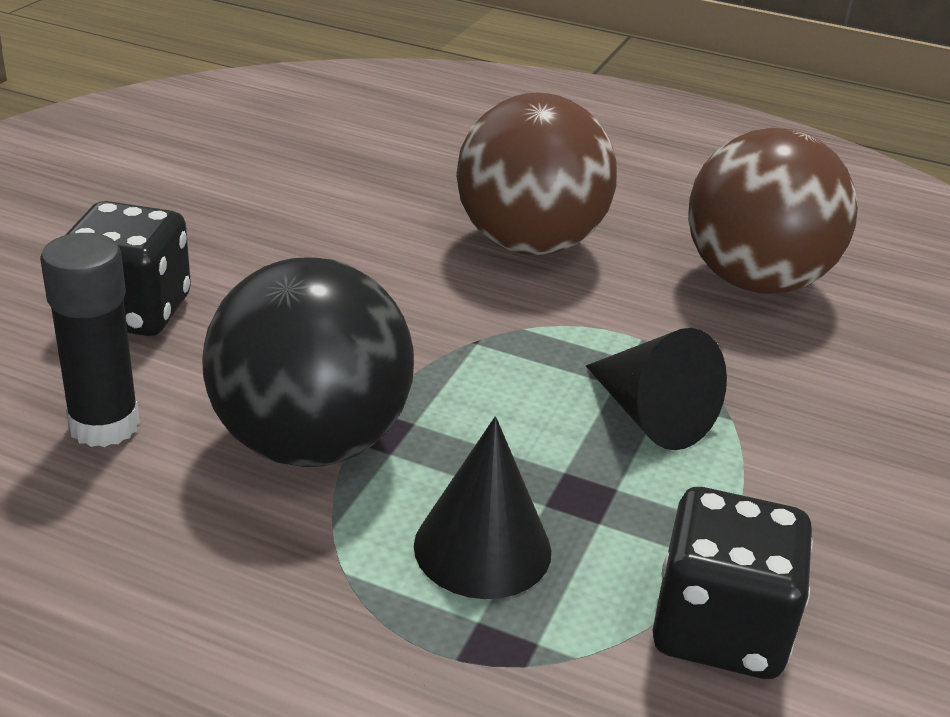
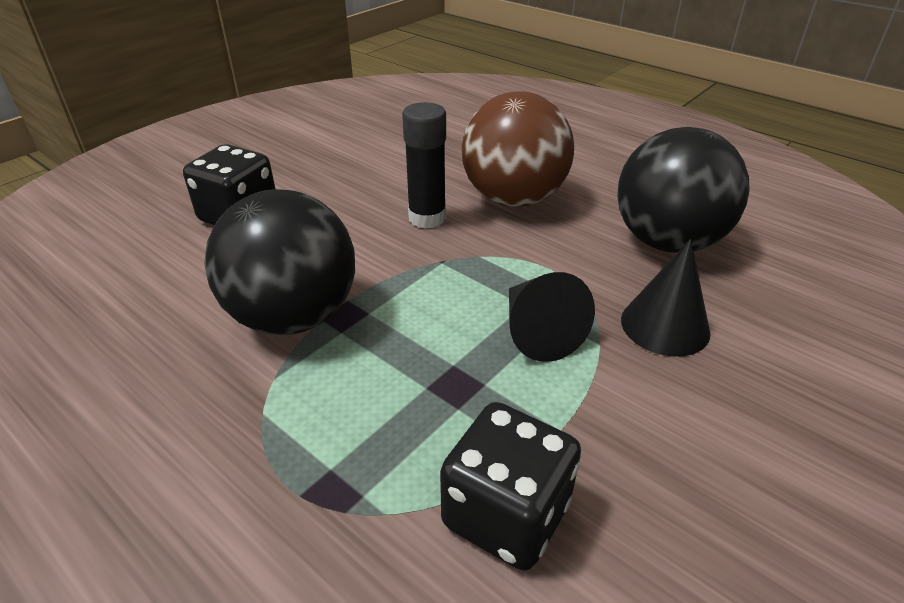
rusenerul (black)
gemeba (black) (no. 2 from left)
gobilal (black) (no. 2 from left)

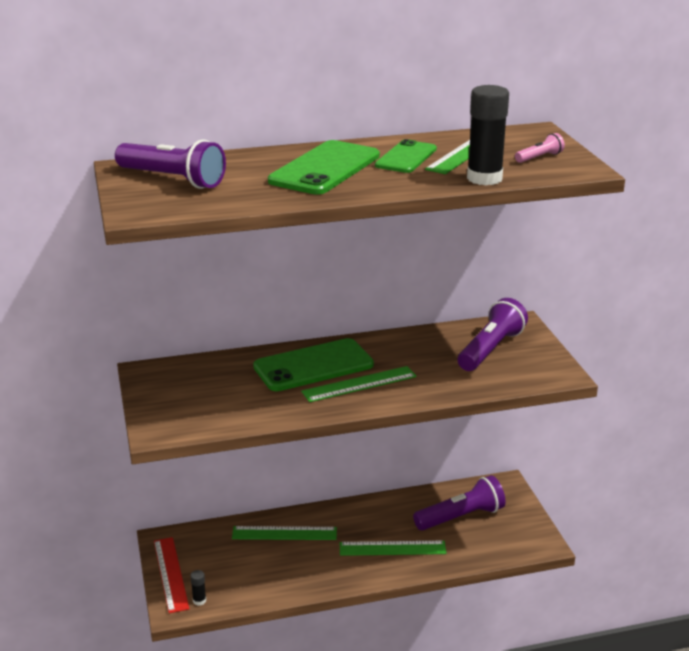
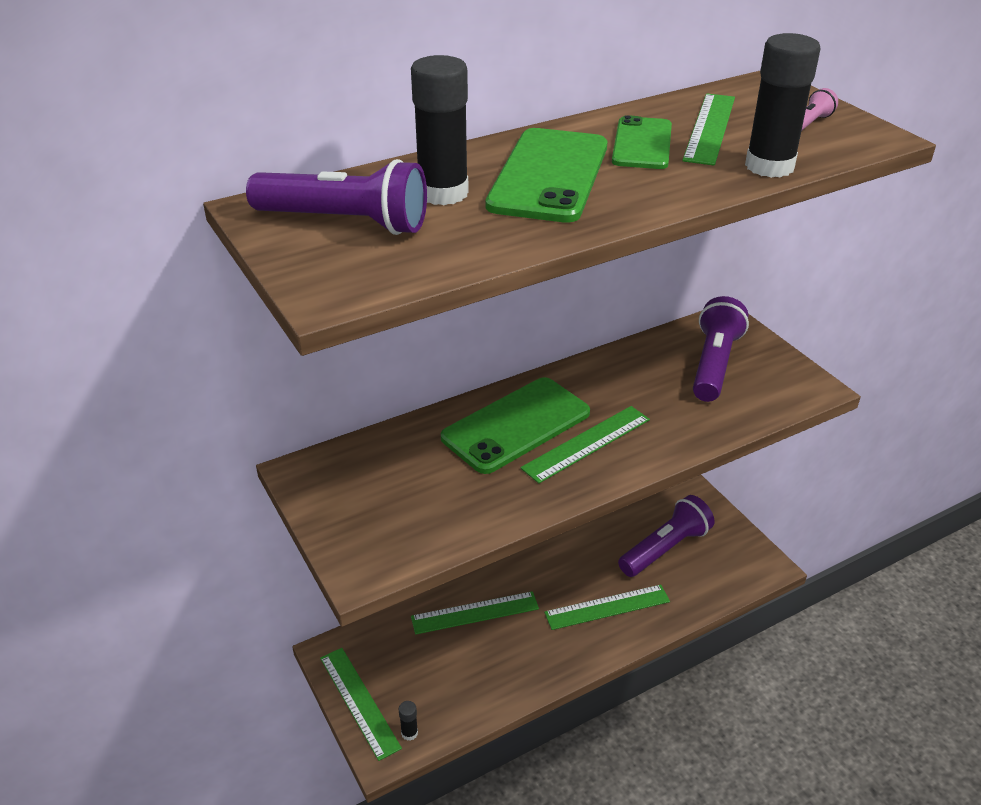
rusenerul (black) (no. 2 from left)
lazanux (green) (no. 1 from left)

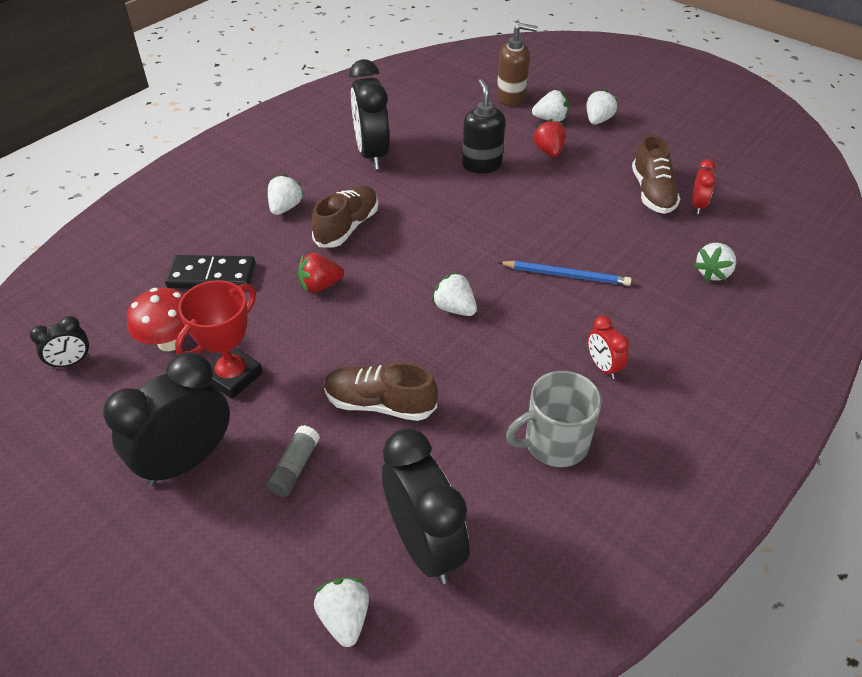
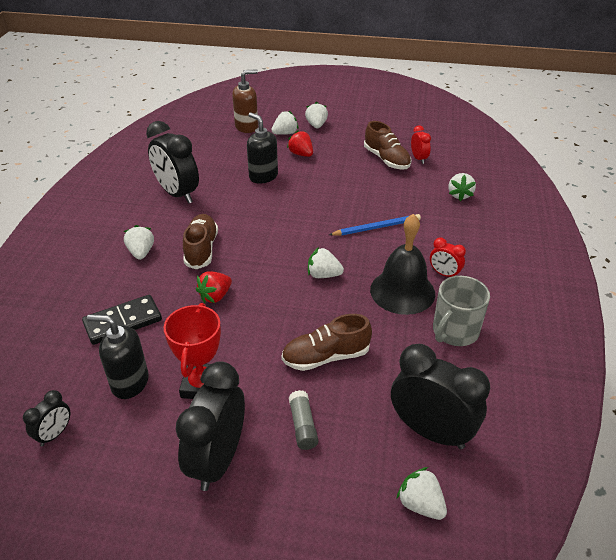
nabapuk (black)
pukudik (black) (no. 1 from left)

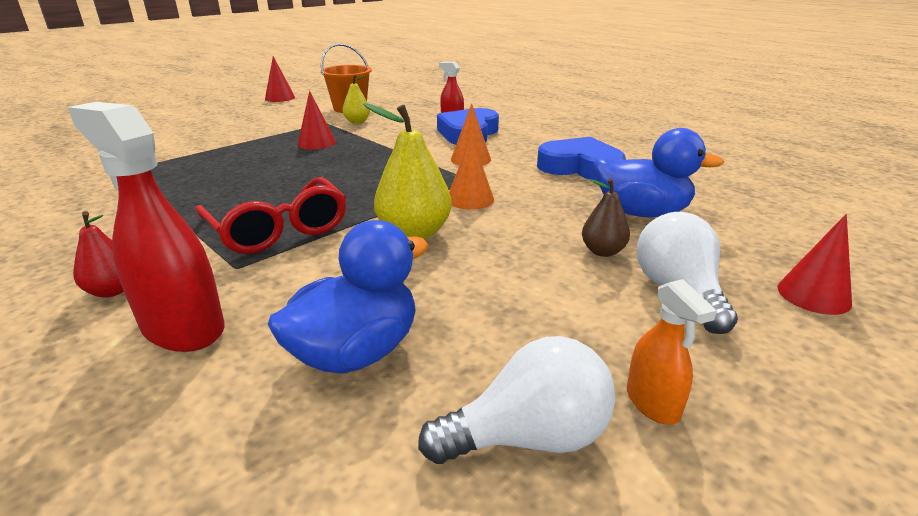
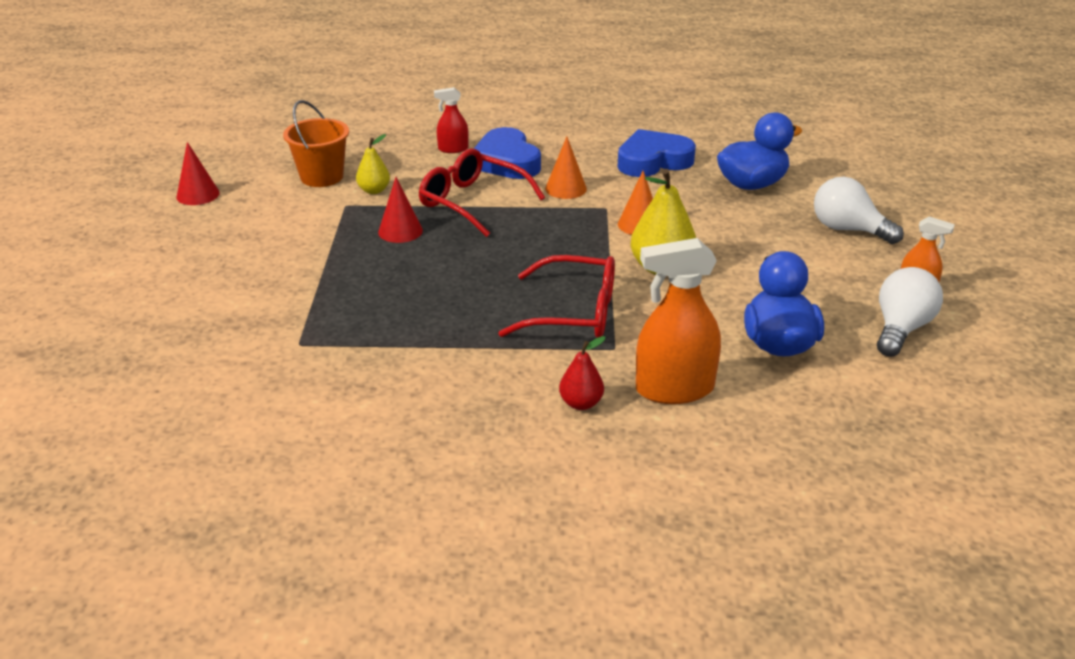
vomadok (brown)
gemeba (red) (no. 3 from left in the first image)
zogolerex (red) (no. 1 from left)
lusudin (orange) (no. 1 from left)

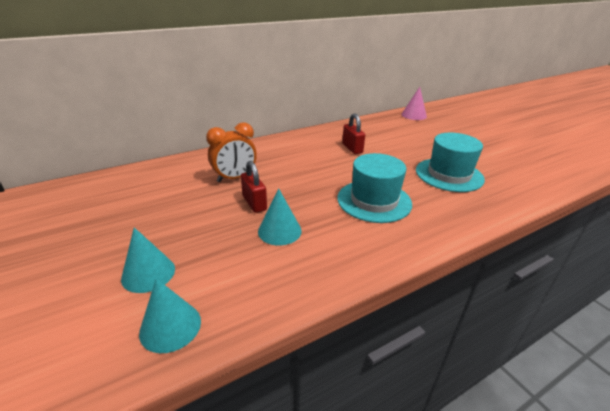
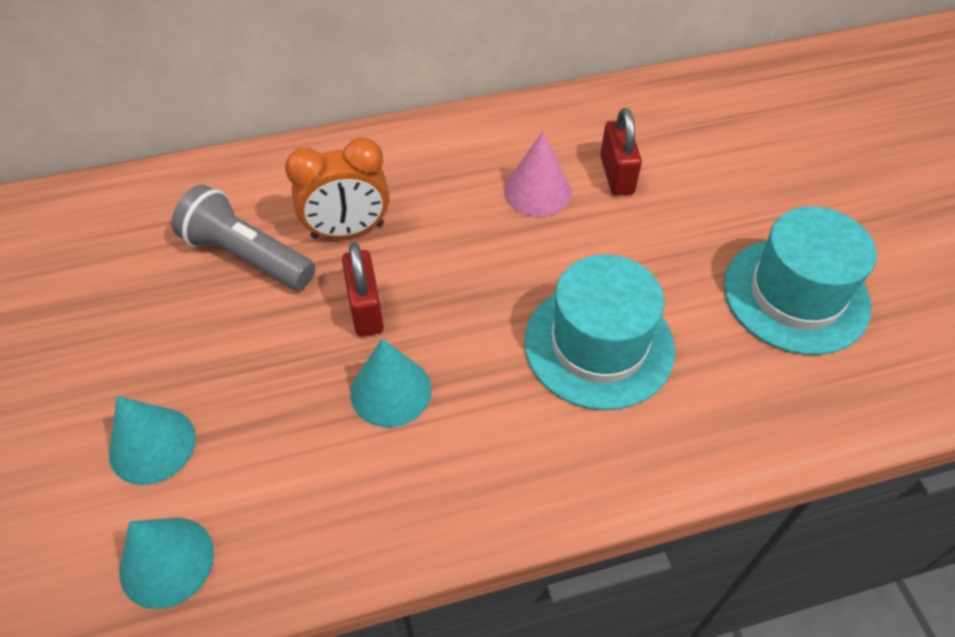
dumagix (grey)
gemeba (pink)

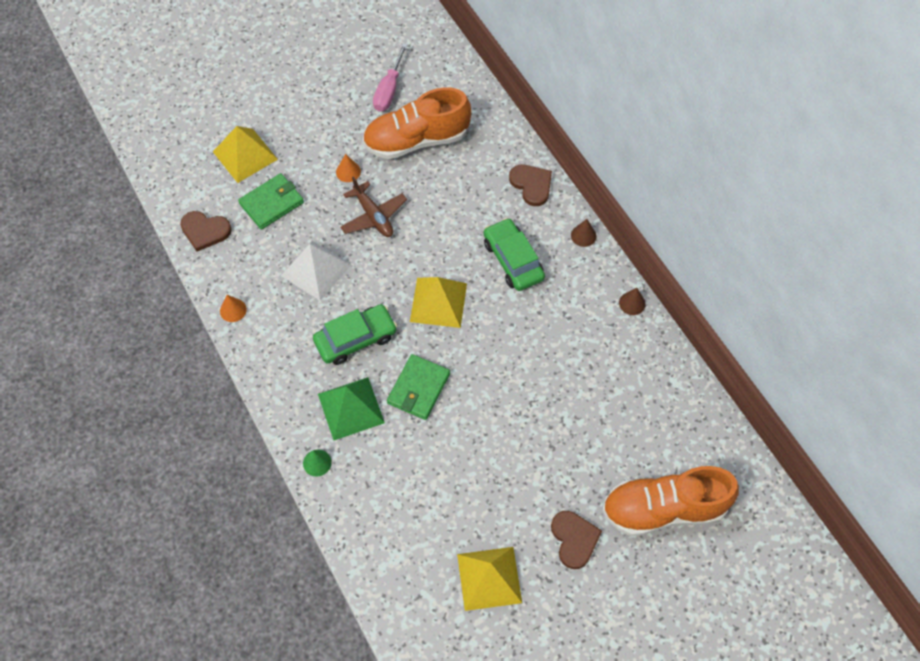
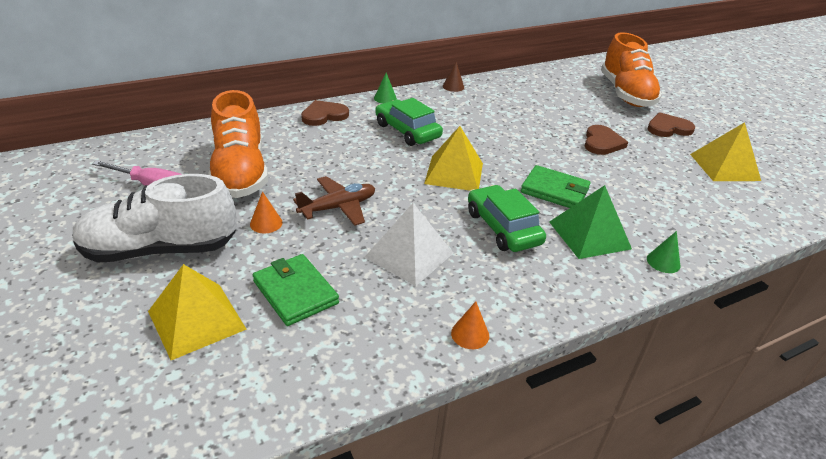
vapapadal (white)
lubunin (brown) (no. 2 from left)
gemeba (green) (no. 1 from left)
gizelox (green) (no. 1 from left)

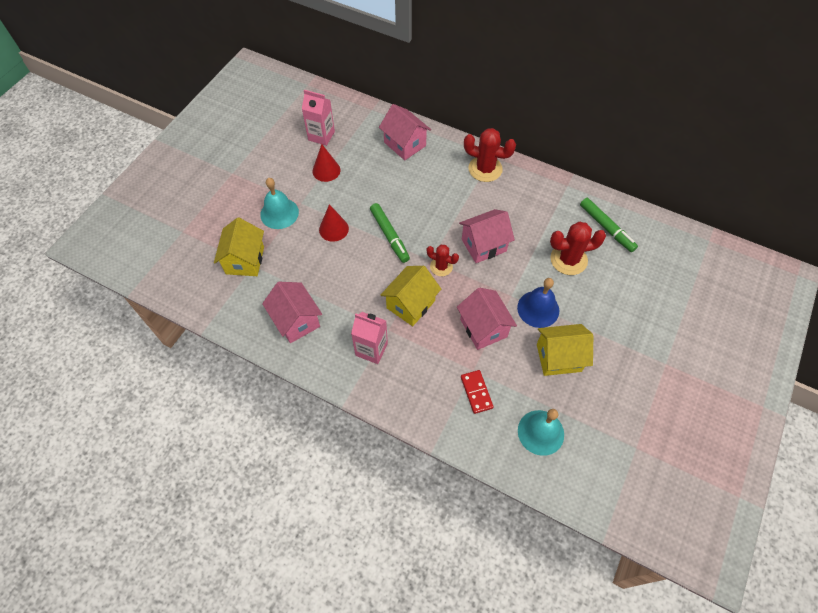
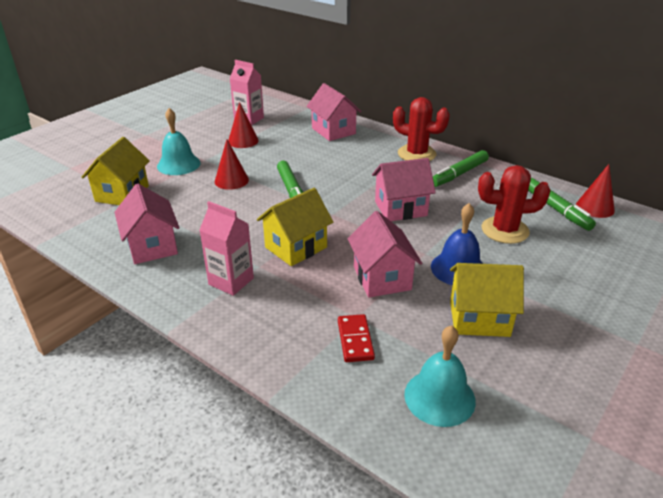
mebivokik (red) (no. 1 from left in the first image)
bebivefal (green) (no. 2 from left)
gemeba (red) (no. 3 from left)

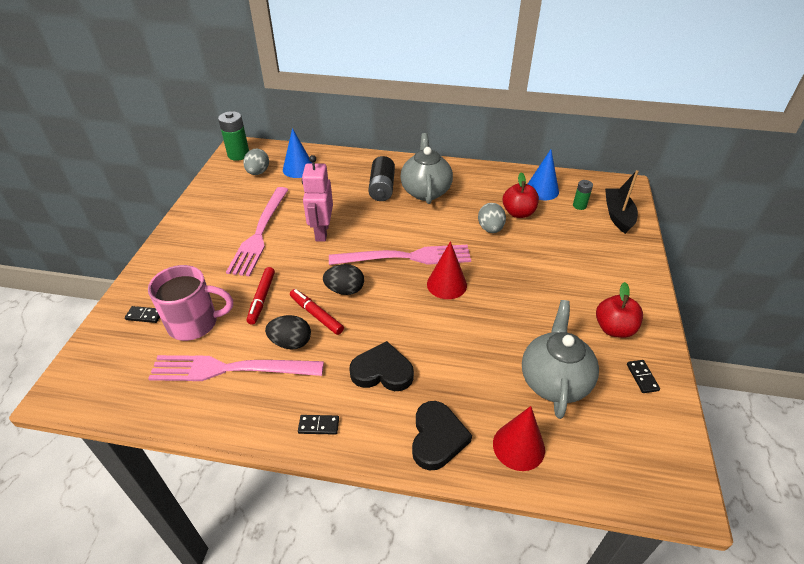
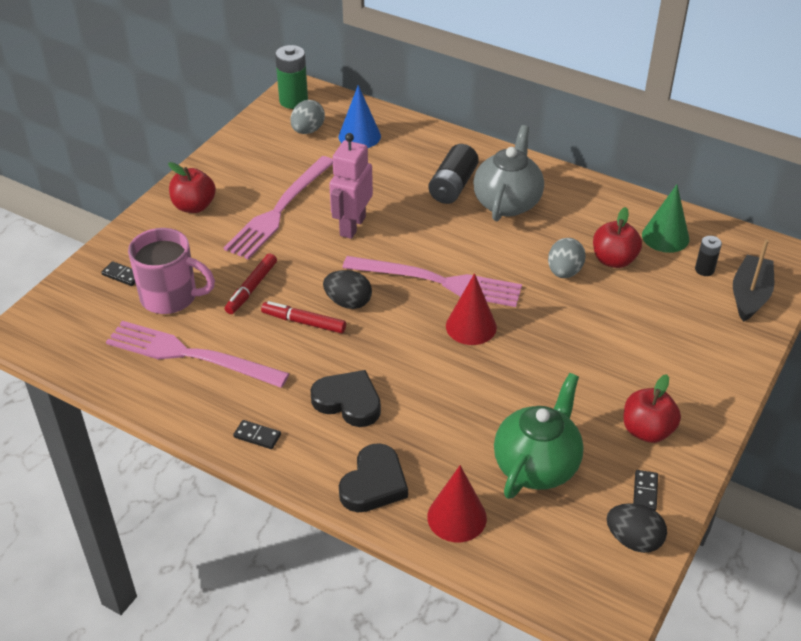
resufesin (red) (no. 1 from left)
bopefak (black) (no. 2 from left)
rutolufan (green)
gemeba (green)
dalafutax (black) (no. 2 from left)
bebivefal (red) (no. 2 from left)

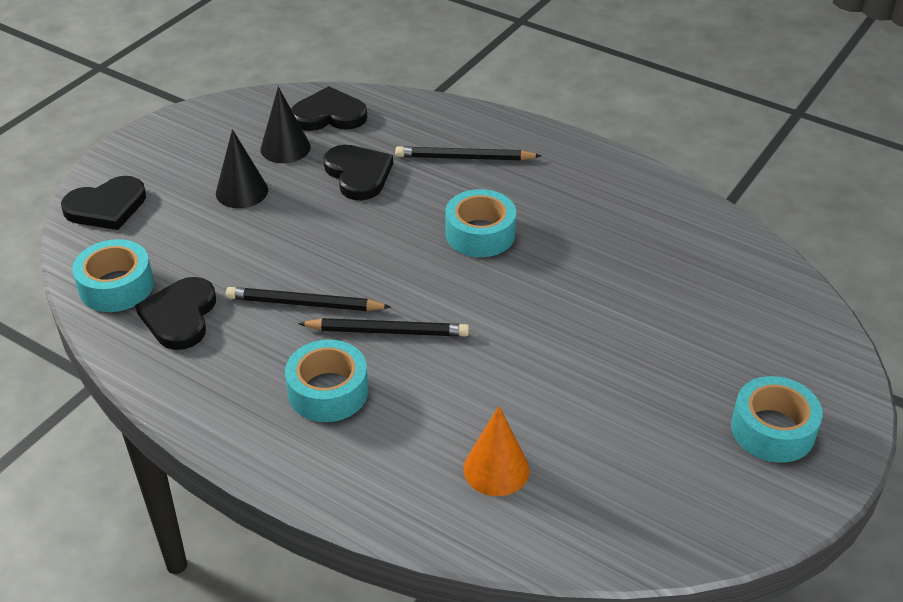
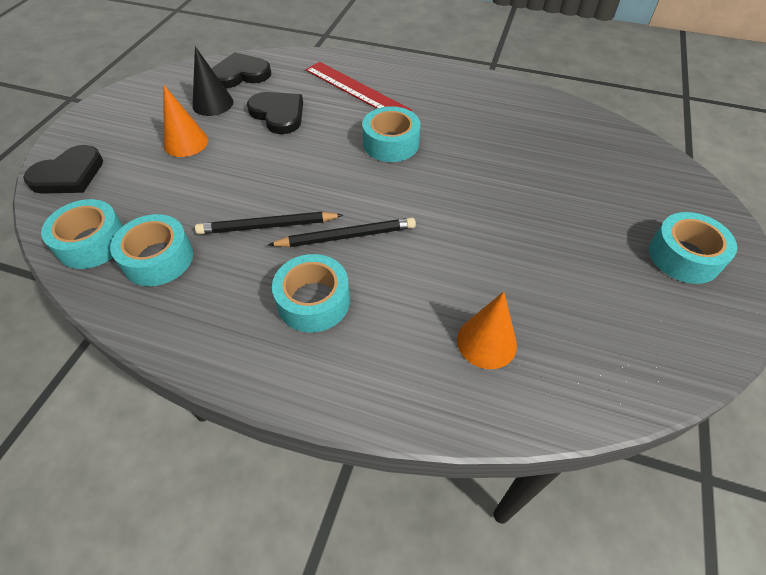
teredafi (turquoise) (no. 2 from left)
lazanux (red)
gemeba (orange) (no. 1 from left)

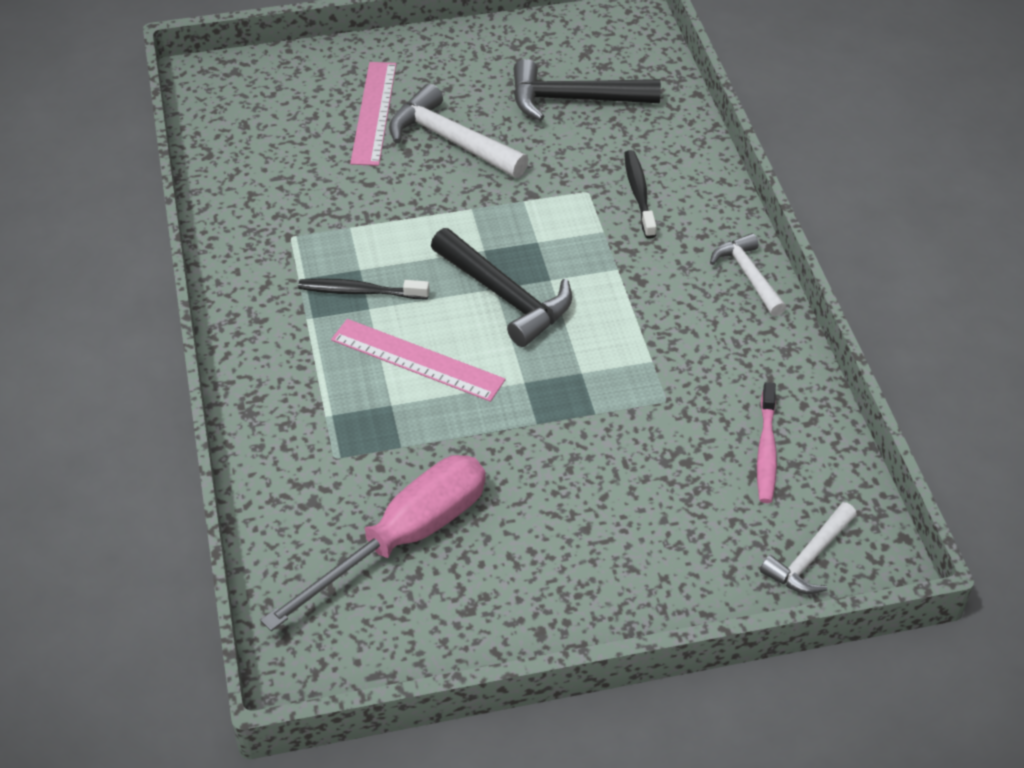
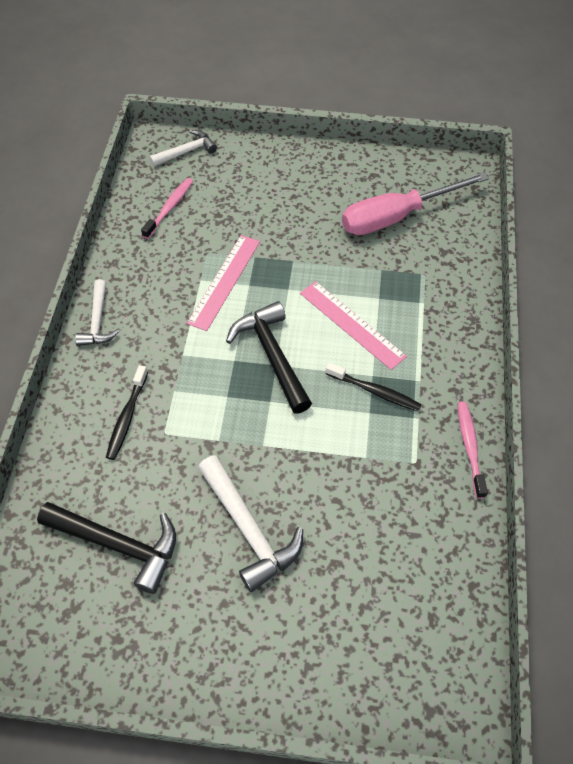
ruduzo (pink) (no. 2 from left)
lazanux (pink) (no. 1 from left)

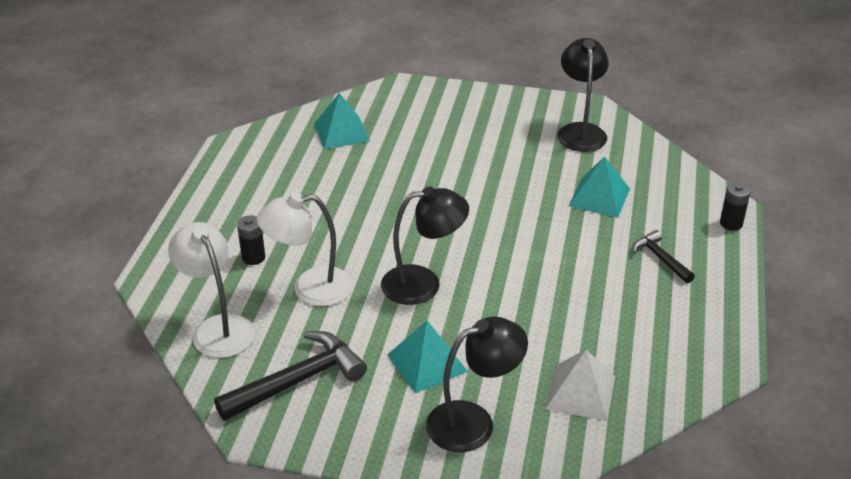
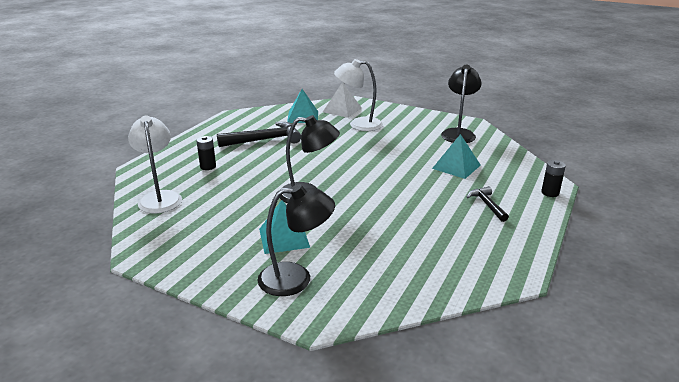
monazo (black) (no. 1 from left)
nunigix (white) (no. 2 from left)
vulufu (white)

